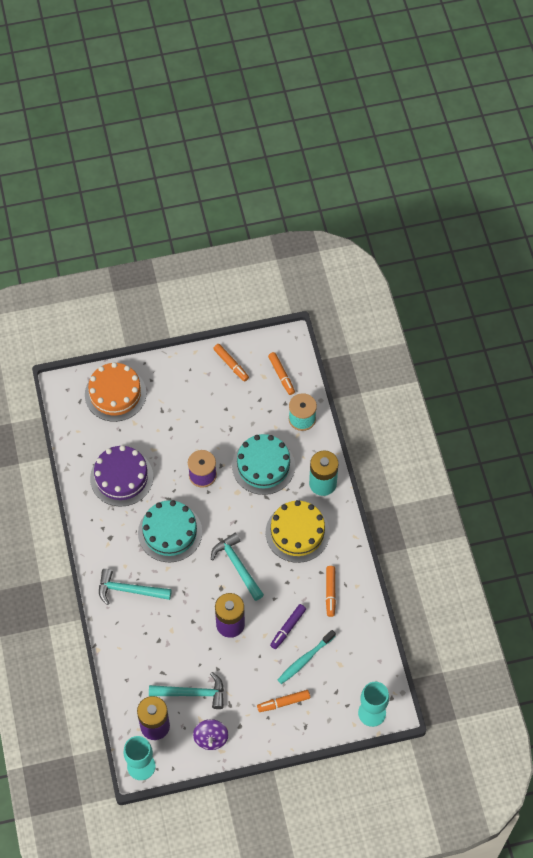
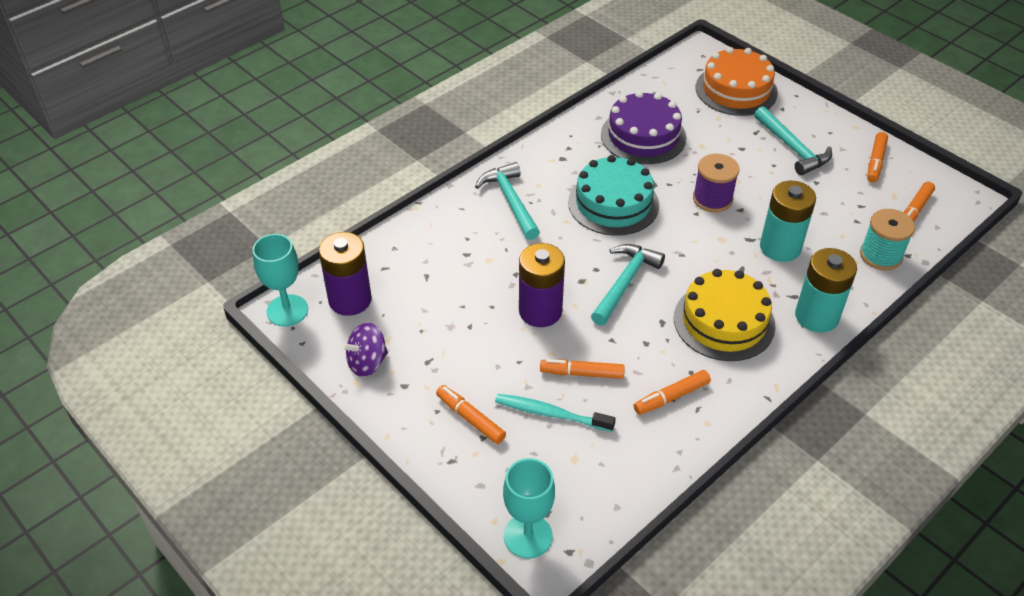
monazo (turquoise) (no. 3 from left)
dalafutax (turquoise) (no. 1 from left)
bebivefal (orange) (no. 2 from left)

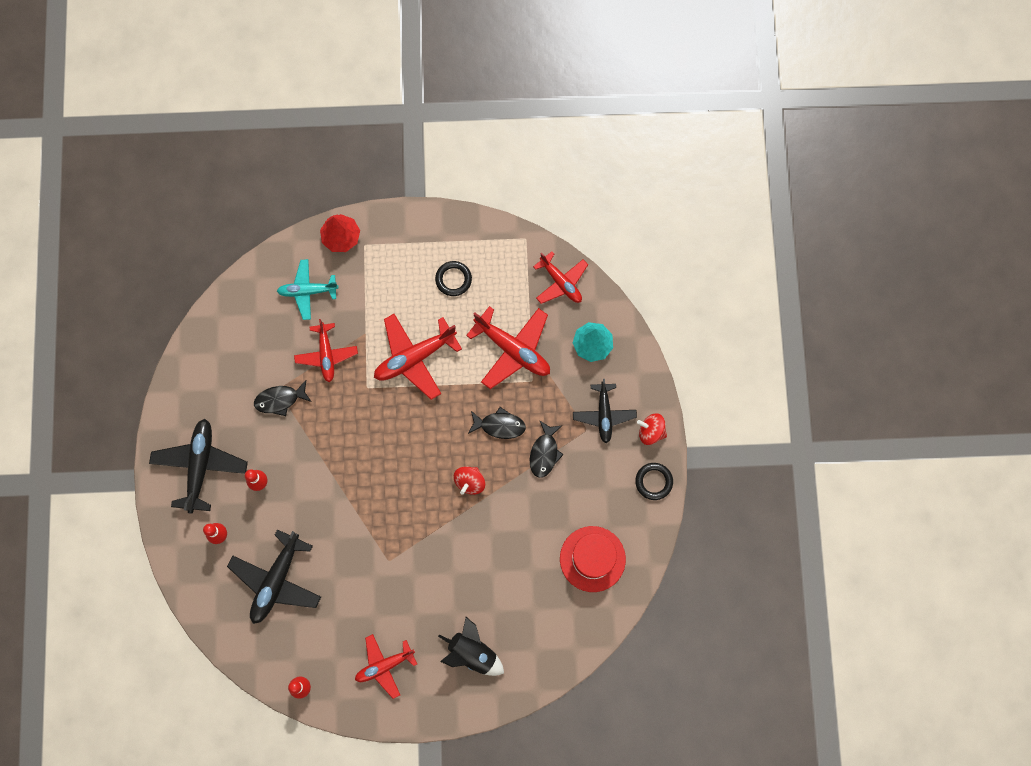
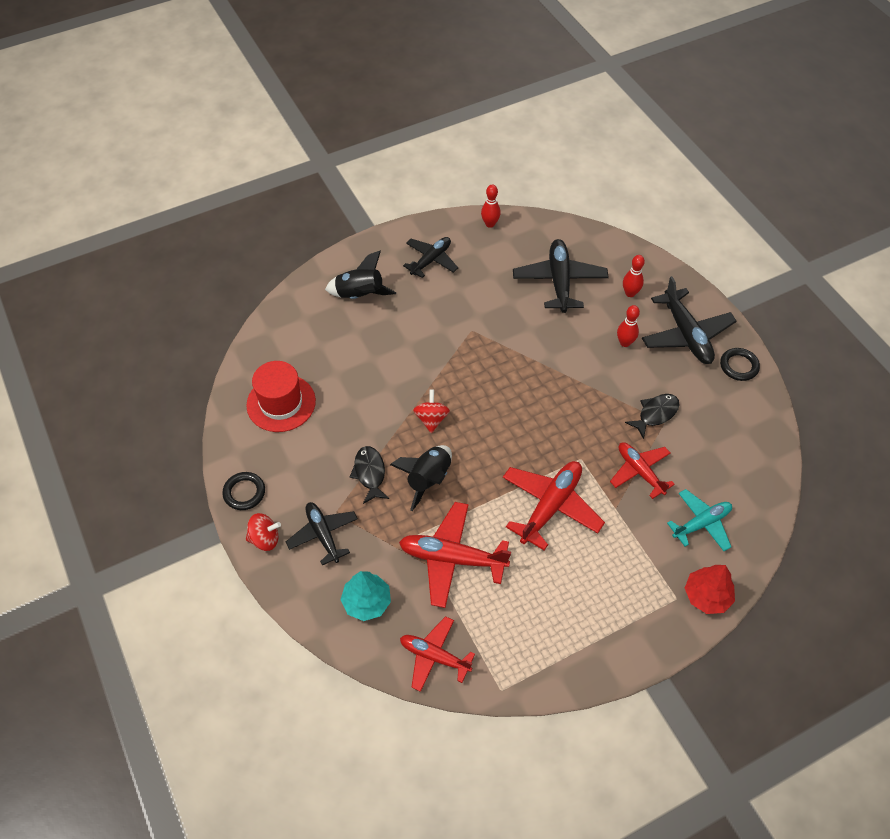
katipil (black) (no. 2 from left)
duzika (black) (no. 2 from left)
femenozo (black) (no. 2 from left)

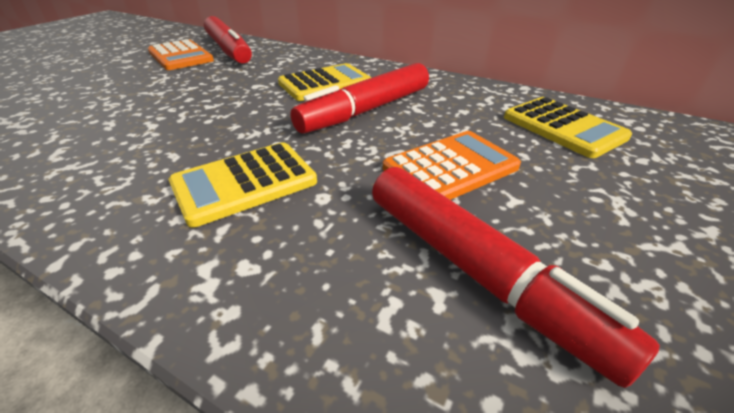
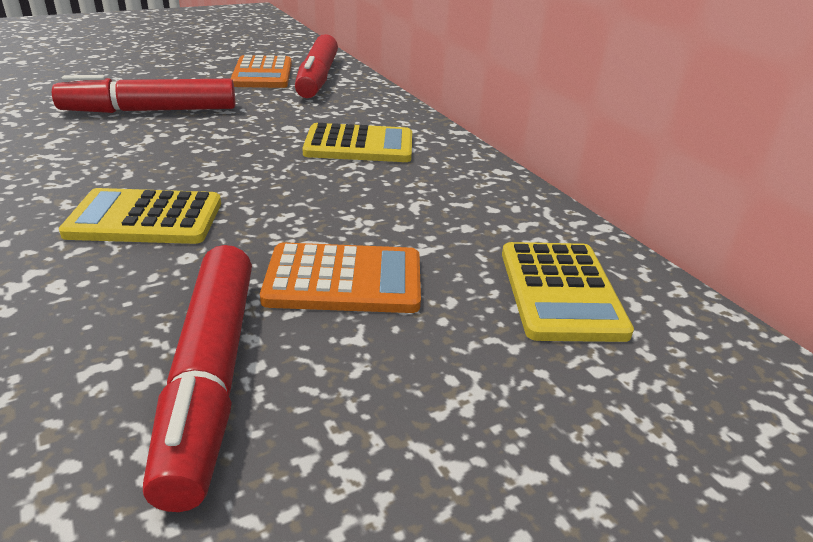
bebivefal (red) (no. 1 from left)

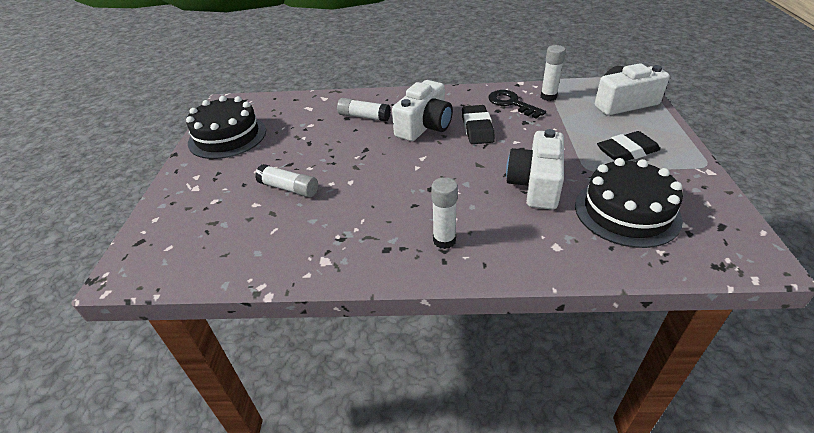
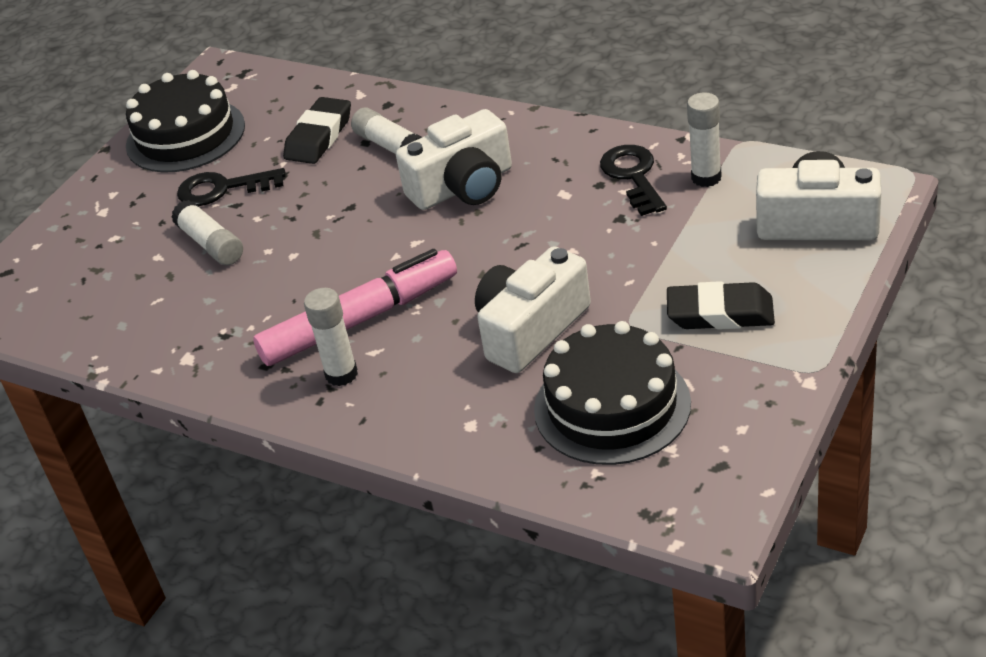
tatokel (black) (no. 1 from left)
bebivefal (pink)
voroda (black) (no. 1 from left)

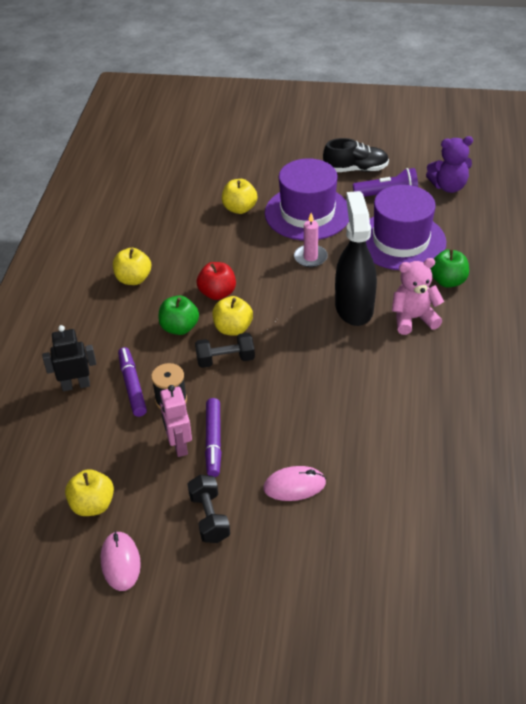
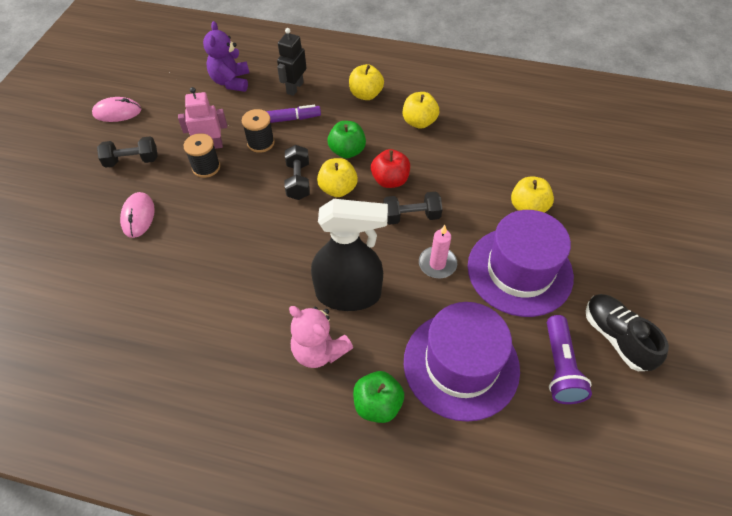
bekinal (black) (no. 3 from left)
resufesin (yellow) (no. 2 from left)
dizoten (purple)
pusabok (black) (no. 1 from left)
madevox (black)
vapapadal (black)
dizoten (pink)

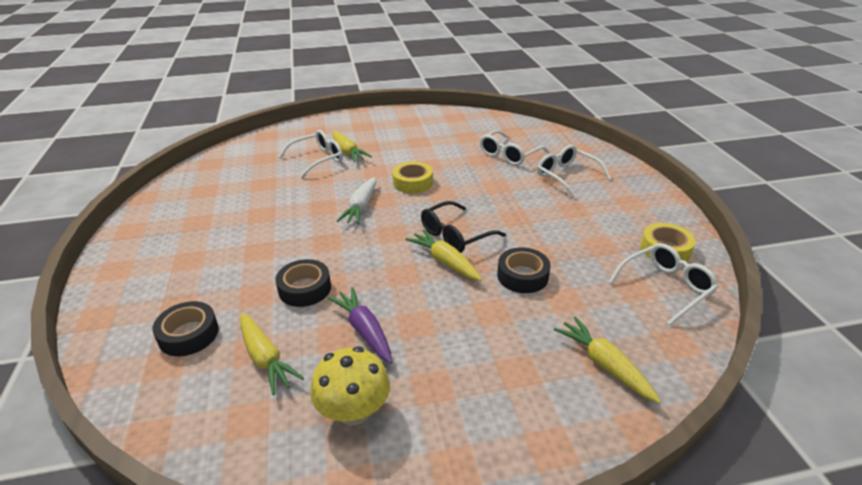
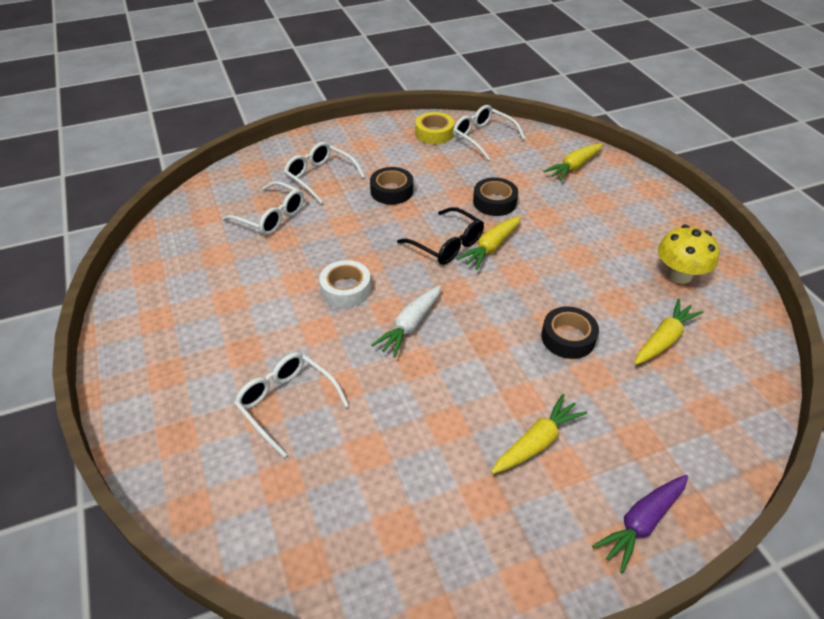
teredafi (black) (no. 1 from left)
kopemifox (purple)
kopemifox (yellow) (no. 2 from left)
teredafi (white)
kopemifox (white)
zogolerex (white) (no. 3 from left)

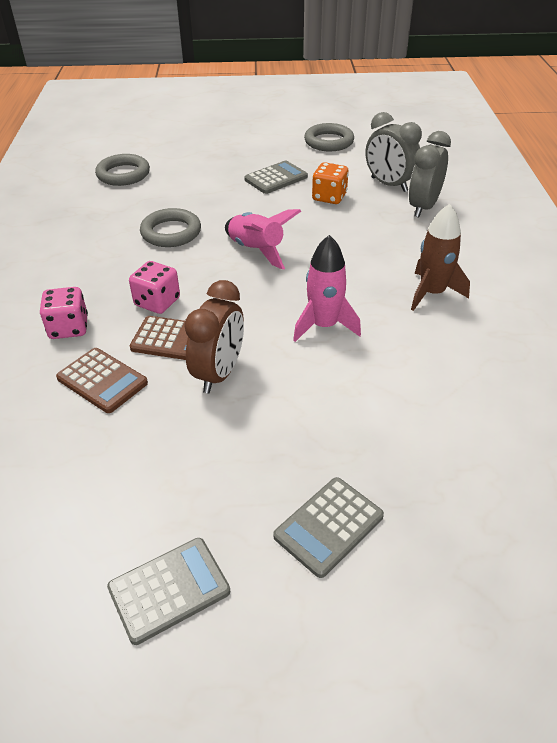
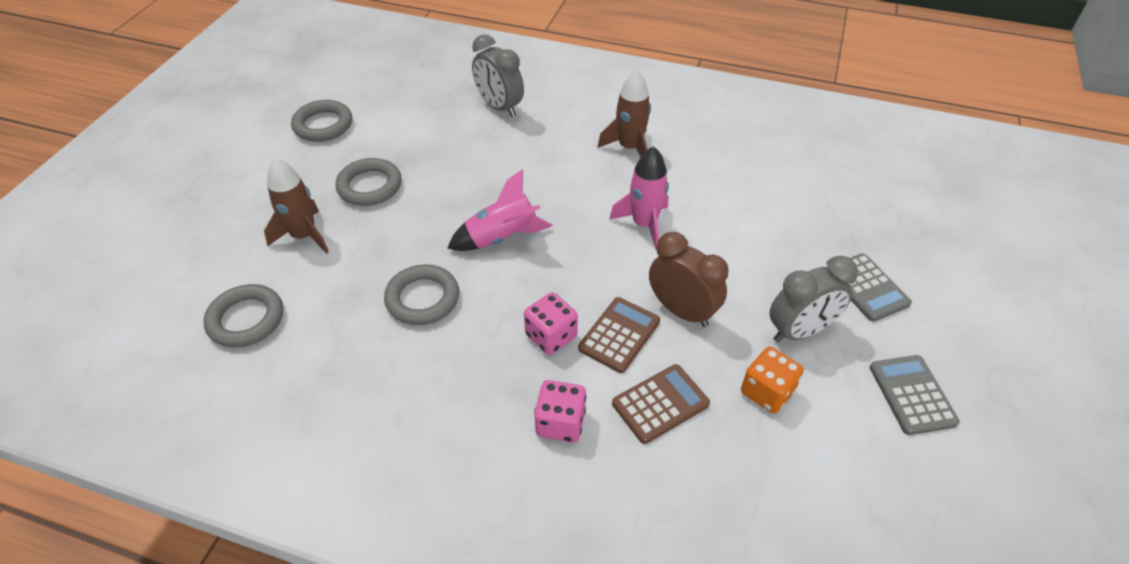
duzika (brown) (no. 1 from left)
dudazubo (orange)
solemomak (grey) (no. 2 from left)
katipil (grey) (no. 3 from left)

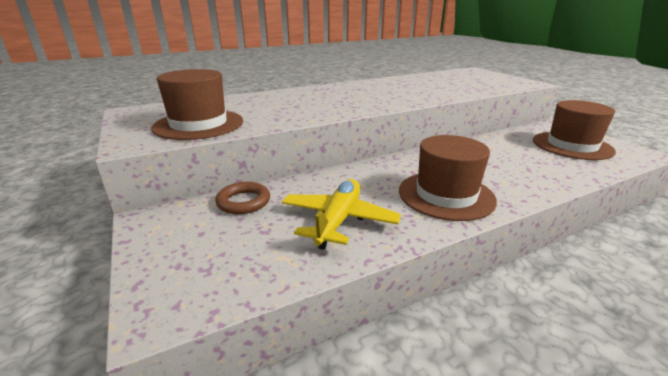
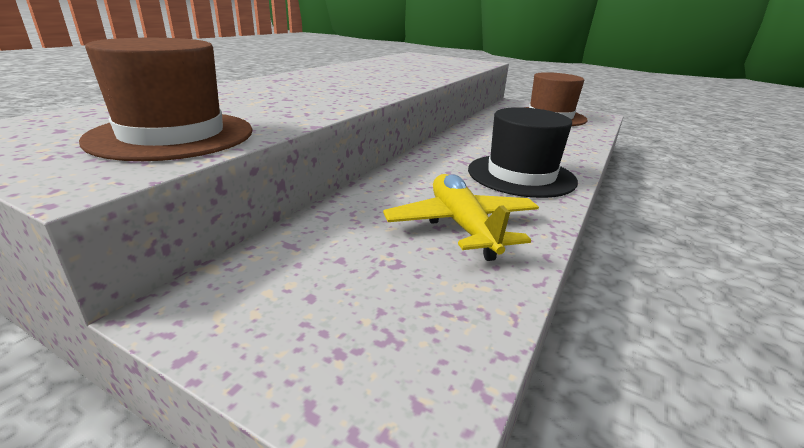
katipil (brown)
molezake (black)

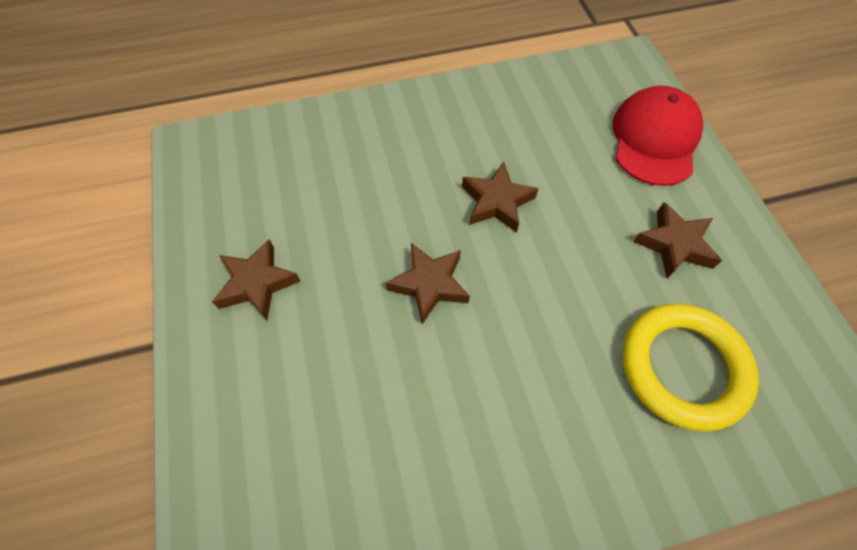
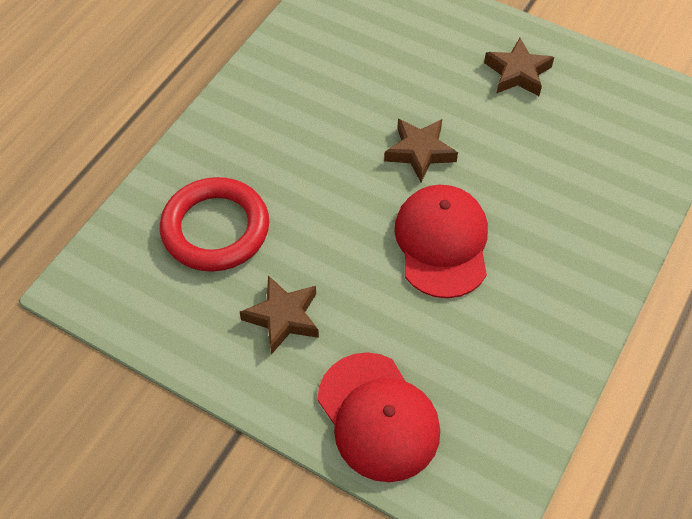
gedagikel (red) (no. 2 from left)
katipil (red)

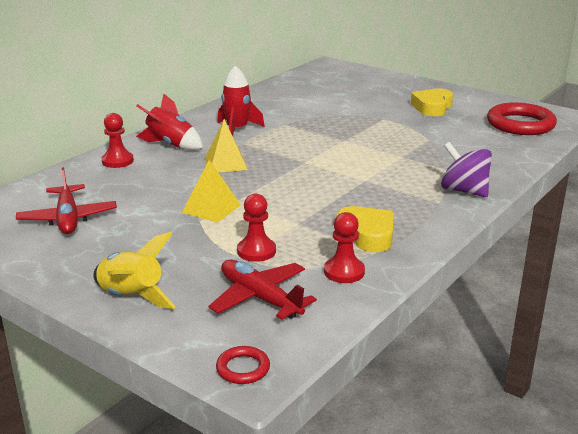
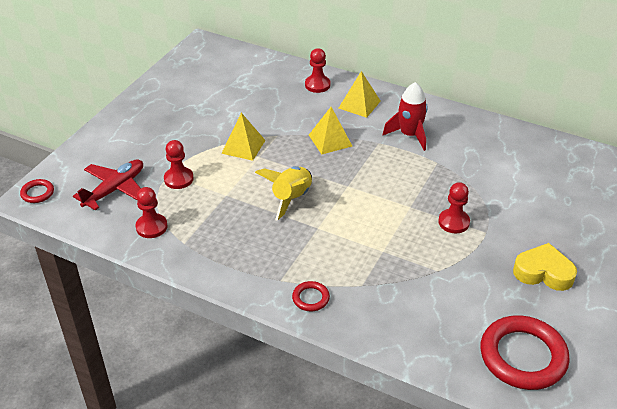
femenozo (red) (no. 1 from left in the first image)
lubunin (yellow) (no. 1 from left in the first image)
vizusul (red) (no. 4 from left)
duzika (yellow)
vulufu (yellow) (no. 3 from left)
katipil (red) (no. 2 from left)

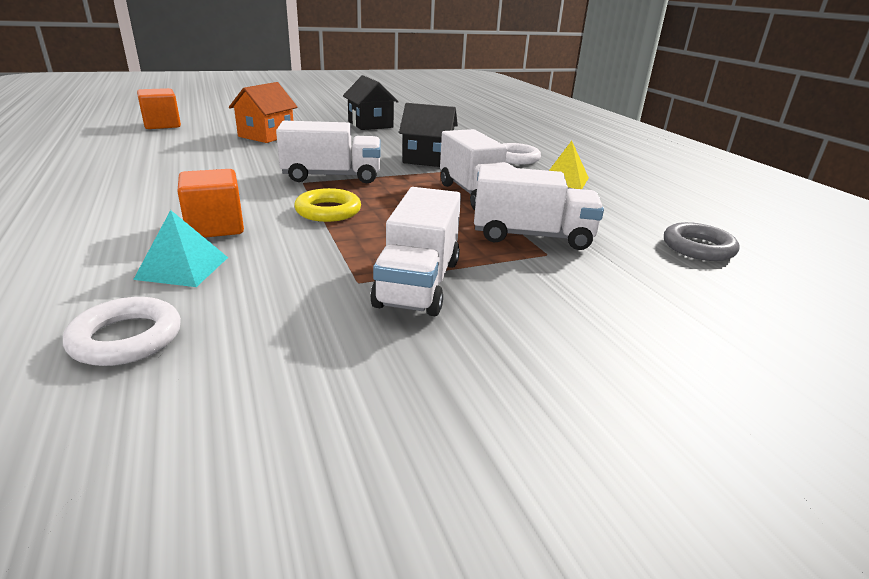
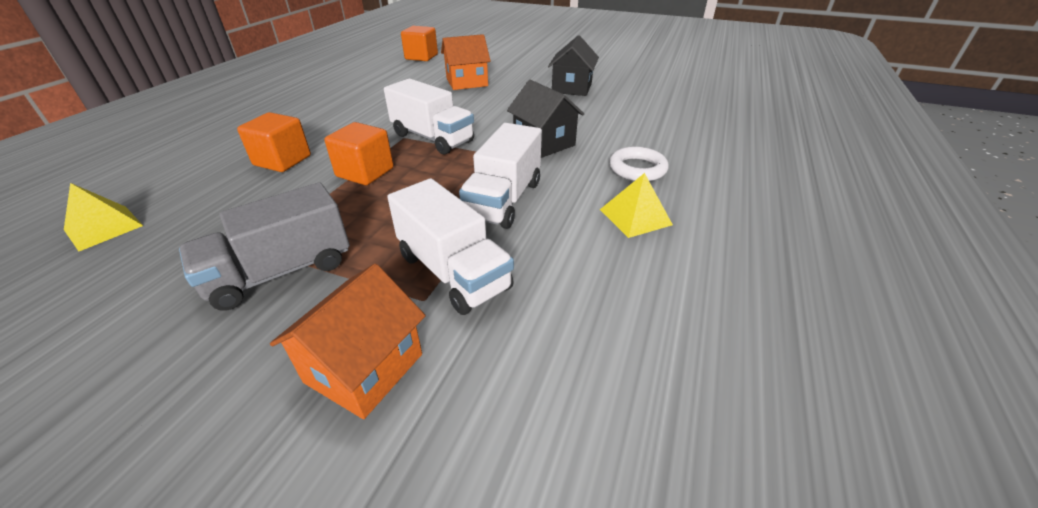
vulufu (turquoise)
katipil (grey)
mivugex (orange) (no. 1 from left)
vulufu (yellow) (no. 1 from left)
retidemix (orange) (no. 2 from left)
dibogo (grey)

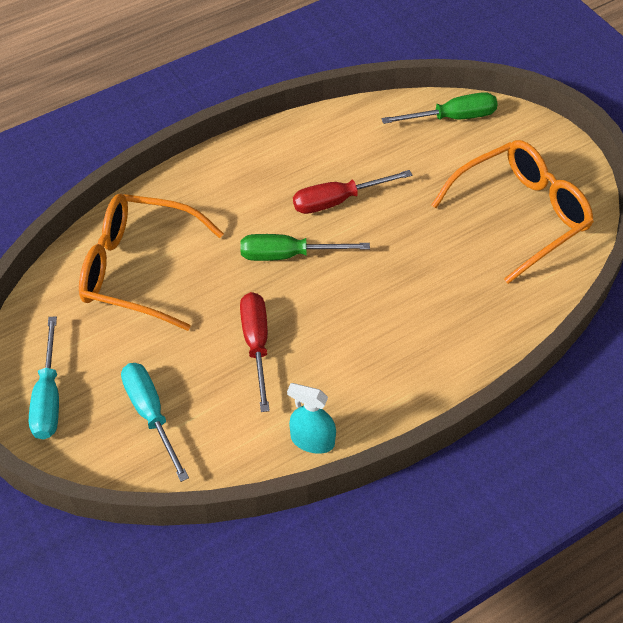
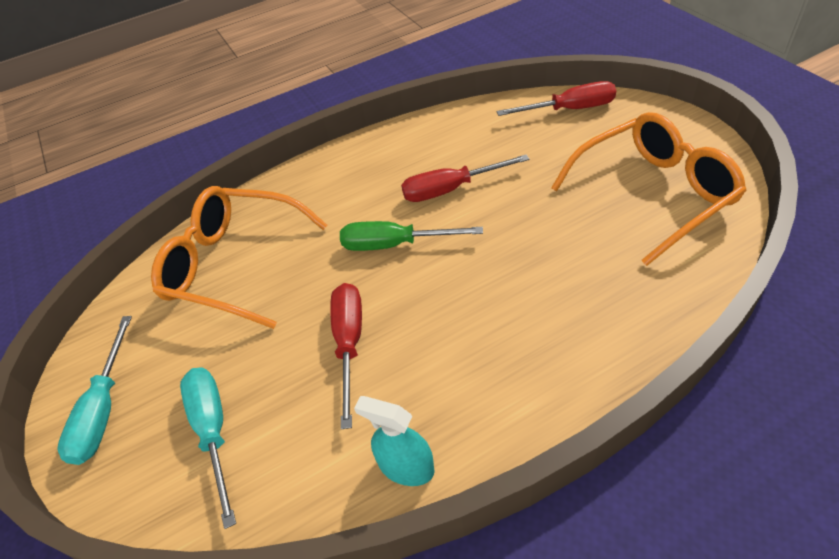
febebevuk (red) (no. 3 from left)

